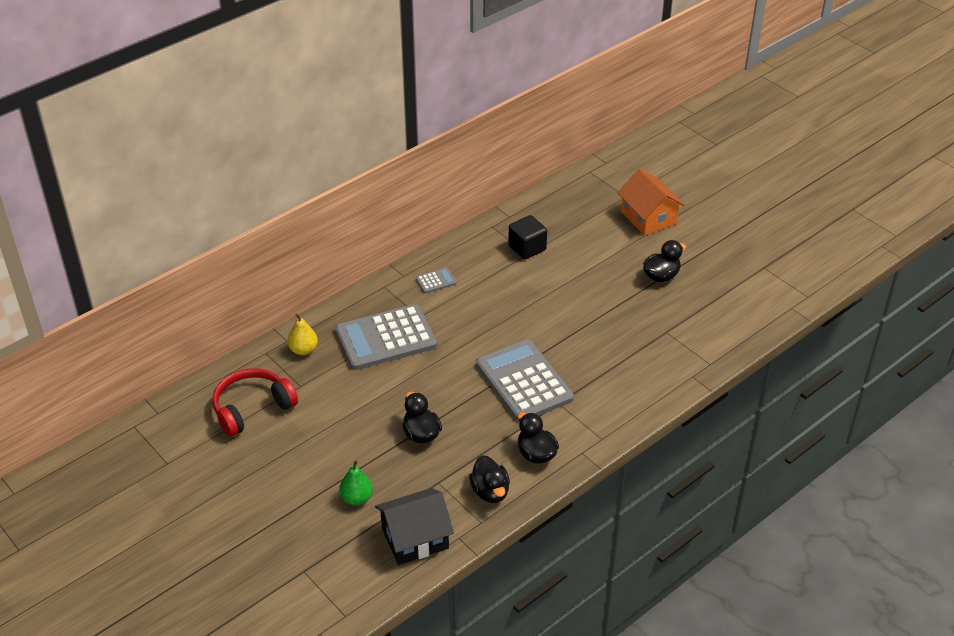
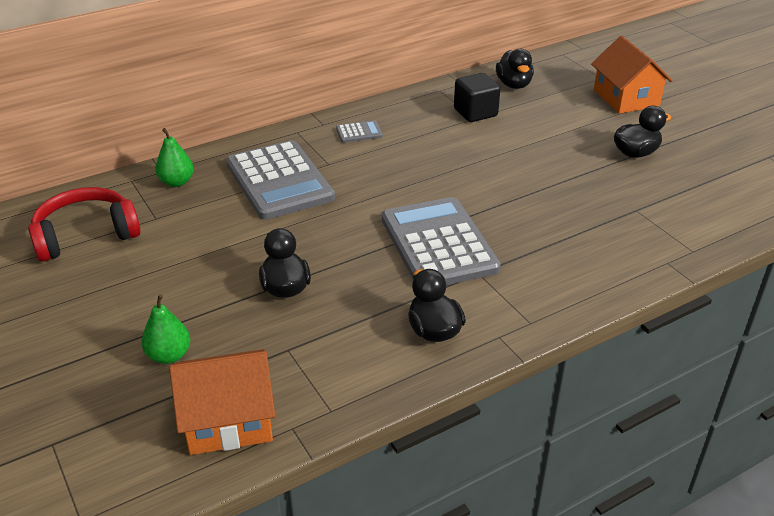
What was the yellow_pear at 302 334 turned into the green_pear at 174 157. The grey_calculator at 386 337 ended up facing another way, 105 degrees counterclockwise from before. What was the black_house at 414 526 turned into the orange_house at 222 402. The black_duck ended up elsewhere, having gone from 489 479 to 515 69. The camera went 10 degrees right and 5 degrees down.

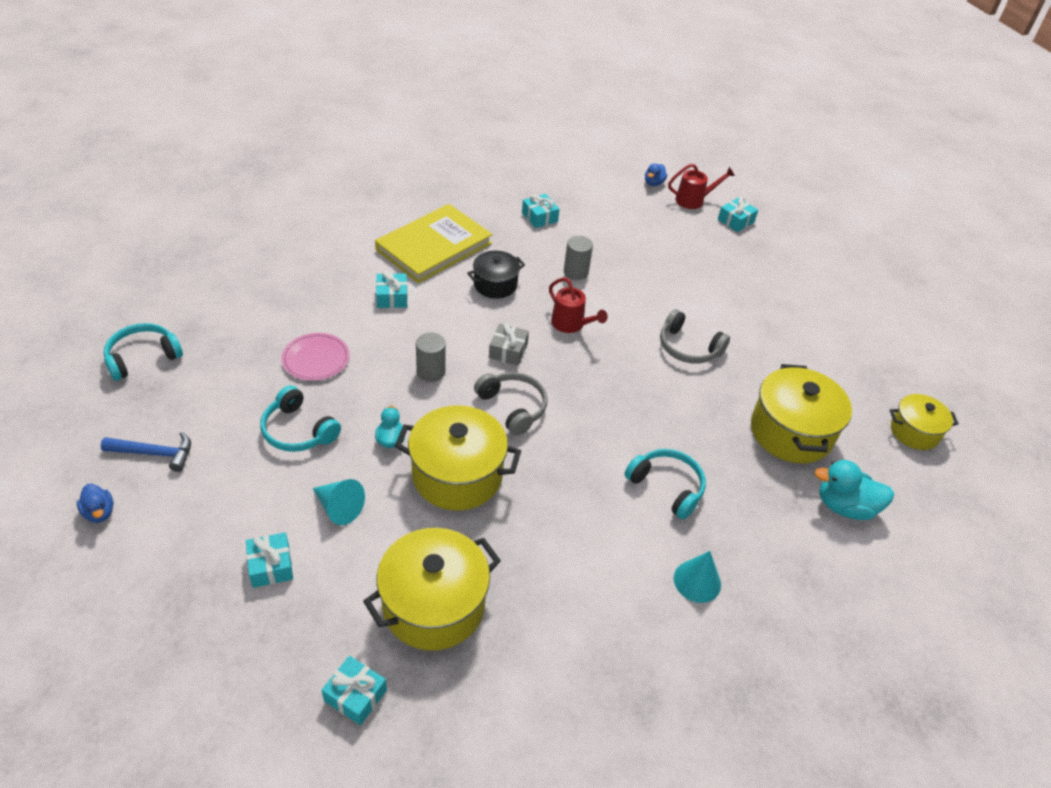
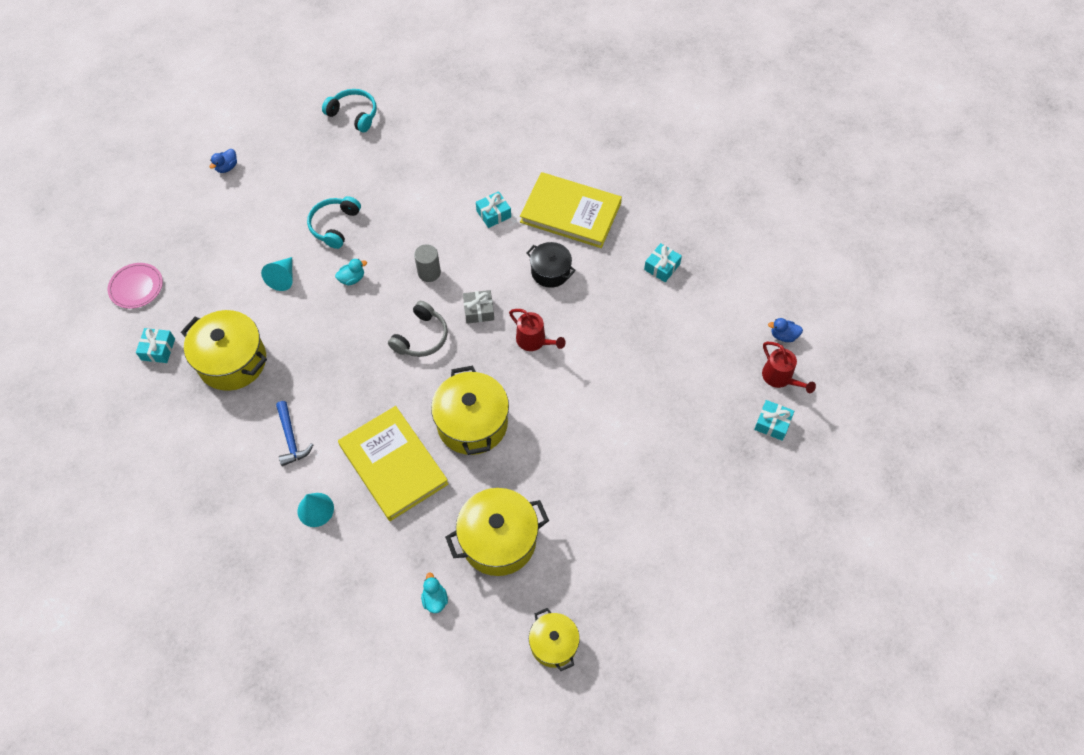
The blue_hammer ended up elsewhere, having gone from 146 452 to 294 433. The second view lost the turquoise_gift at 269 560. The pink_plate ended up elsewhere, having gone from 315 357 to 135 286. The yellow_pot ended up elsewhere, having gone from 458 458 to 470 410. The red_watering_can at 578 305 ended up facing another way, 75 degrees counterclockwise from before. The second view lost the grey_cylinder at 578 258. Where the turquoise_headphones stood at 665 484, the yellow_book came to stand at 393 463. The second view lost the grey_headphones at 695 336. The size of the turquoise_duck at 854 490 changed by a factor of 0.58. The camera went 70 degrees right and 15 degrees up.

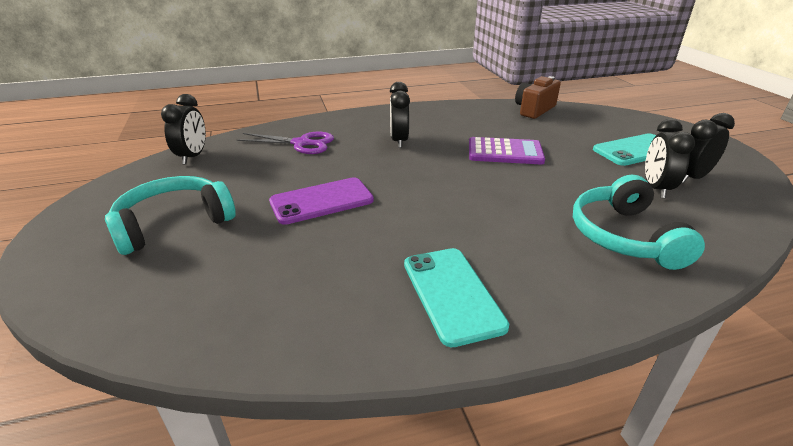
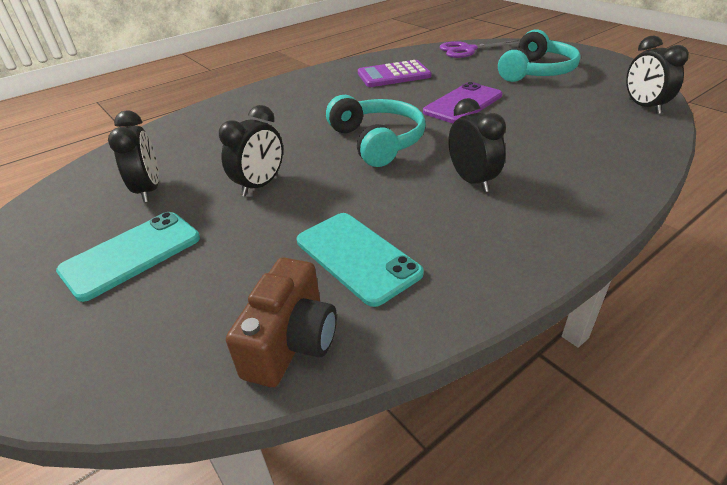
The purple_scissors ended up elsewhere, having gone from 285 143 to 479 49. The turquoise_phone ended up elsewhere, having gone from 456 297 to 360 260. The purple_calculator ended up elsewhere, having gone from 507 150 to 394 73. The turquoise_headphones ended up elsewhere, having gone from 639 222 to 376 131. The black_clock ended up elsewhere, having gone from 708 148 to 251 150. The camera went 160 degrees right and 5 degrees up.

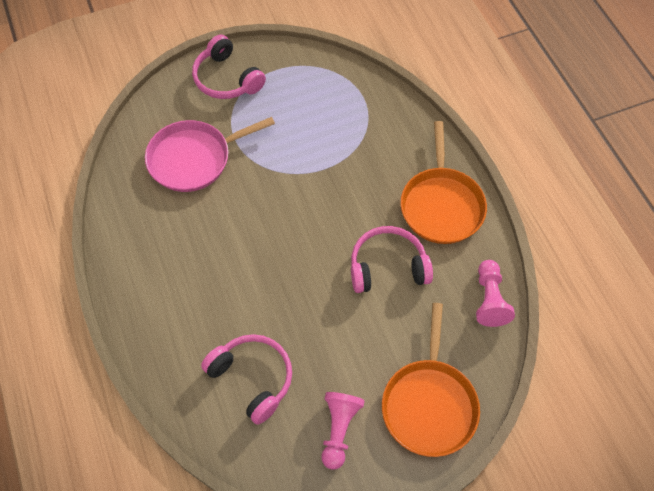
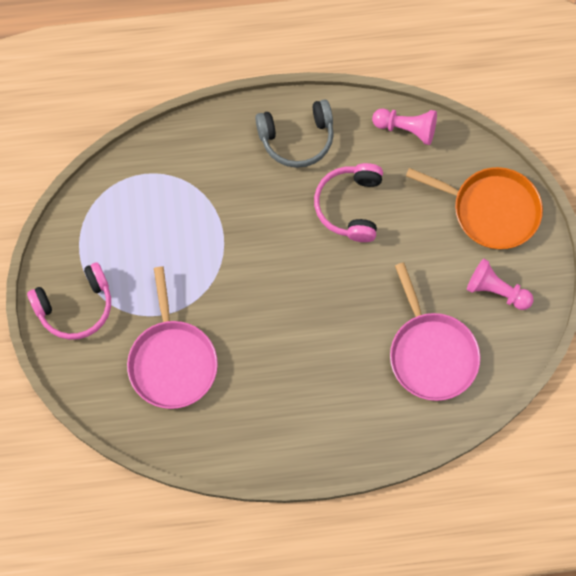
Where the pink_headphones stood at 246 379, the pink_pan came to stand at 435 331. Where the orange_pan stood at 443 182, the grey_headphones came to stand at 294 133. The camera went 75 degrees left and 10 degrees up.

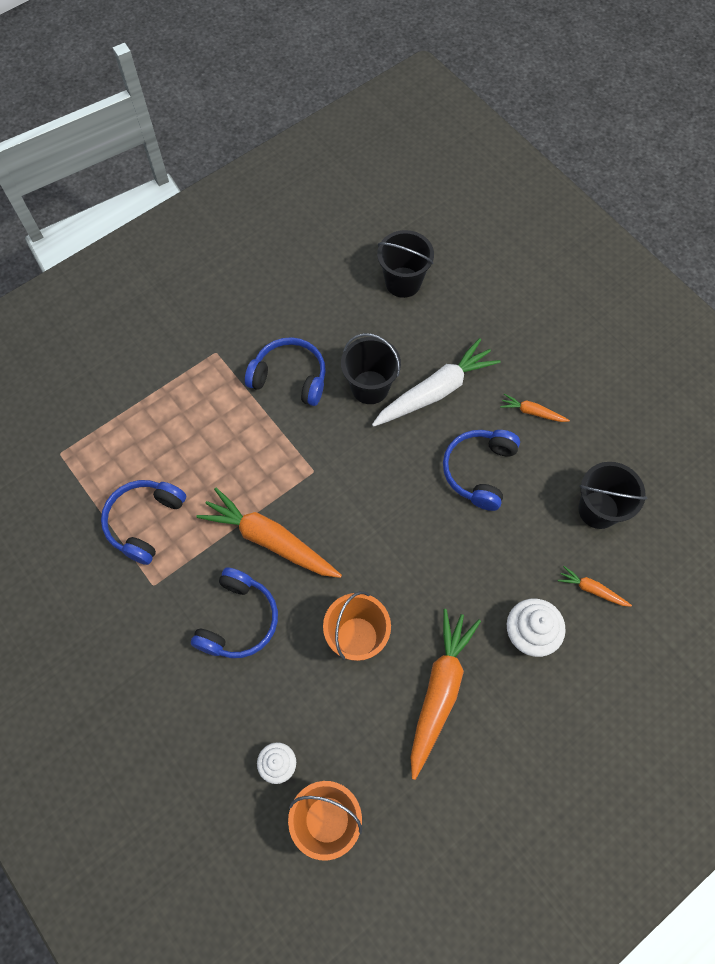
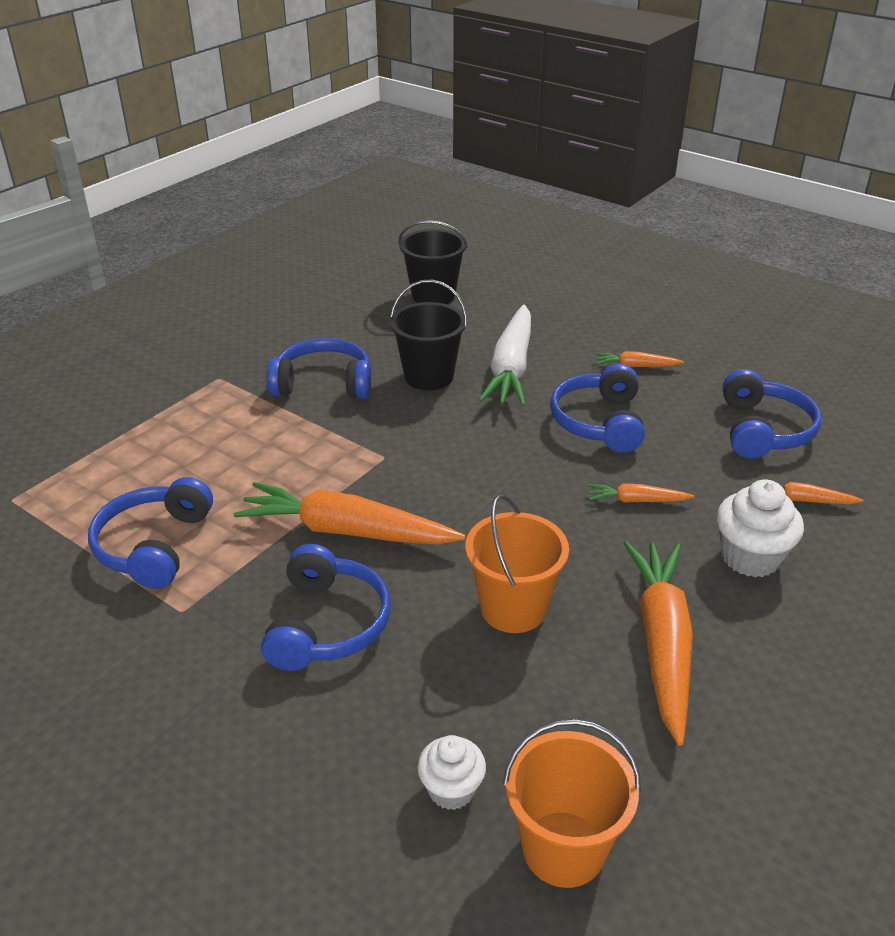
The white_carrot at 436 382 ended up facing another way, 150 degrees clockwise from before. Where the black_bucket stood at 612 495, the blue_headphones came to stand at 771 413. The second view gained the orange_carrot at 641 493. The camera went 15 degrees left and 30 degrees down.

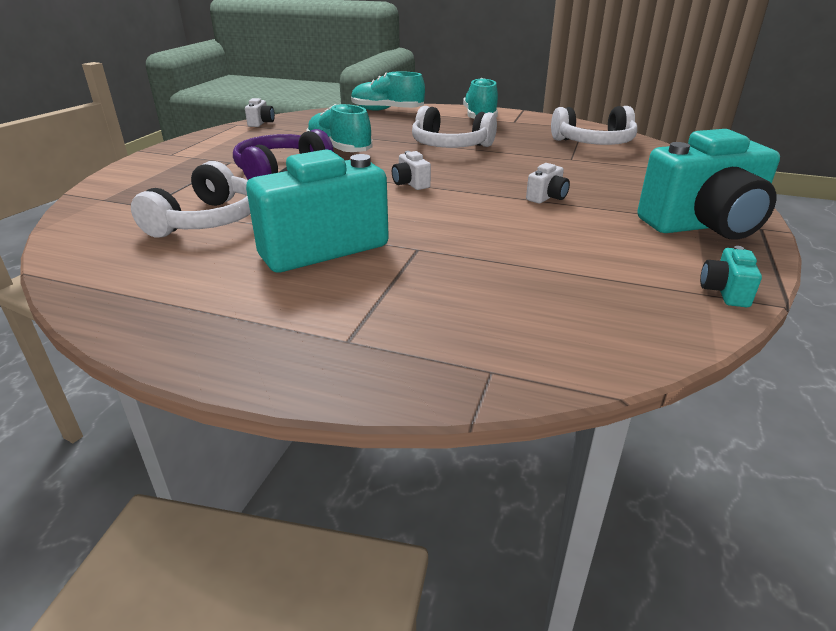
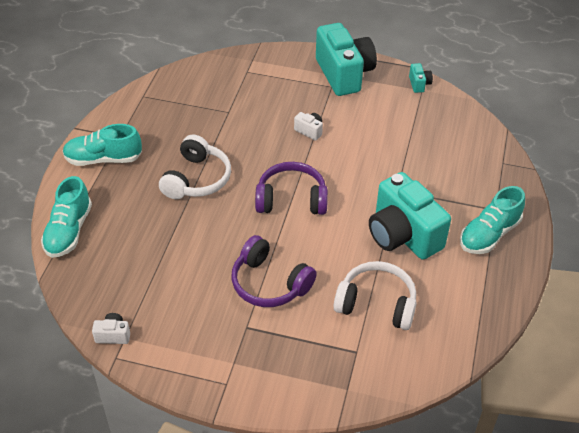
The turquoise_shoe ended up elsewhere, having gone from 339 128 to 492 220. Where the white_camera stood at 411 170, the purple_headphones came to stand at 291 188. The second view lost the white_headphones at 594 125. The turquoise_camera at 731 276 ended up facing another way, 105 degrees counterclockwise from before. The camera went 95 degrees left and 15 degrees up.

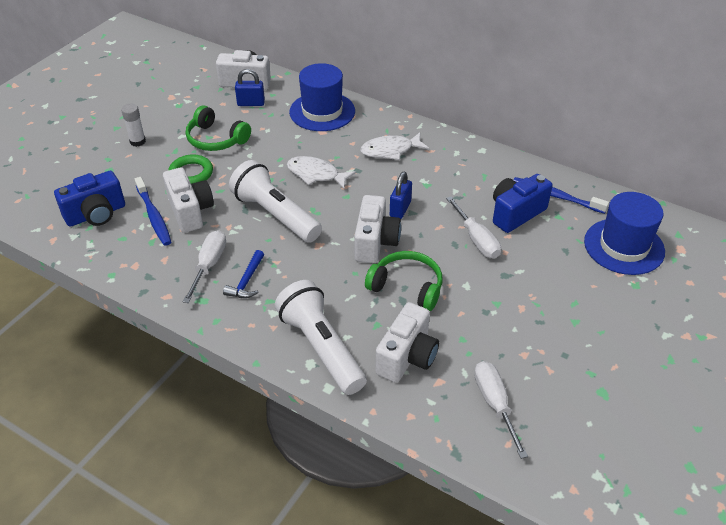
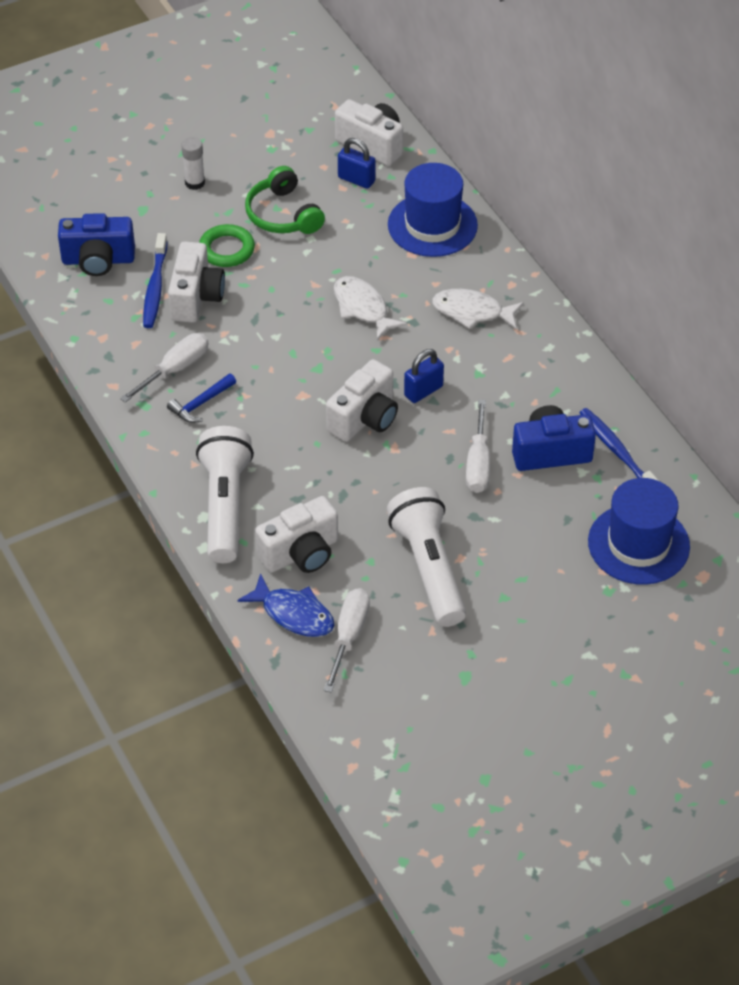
The white_flashlight ended up elsewhere, having gone from 275 201 to 426 557. The second view lost the green_headphones at 403 281. The second view gained the blue_fish at 285 605. The camera went 30 degrees right and 5 degrees up.

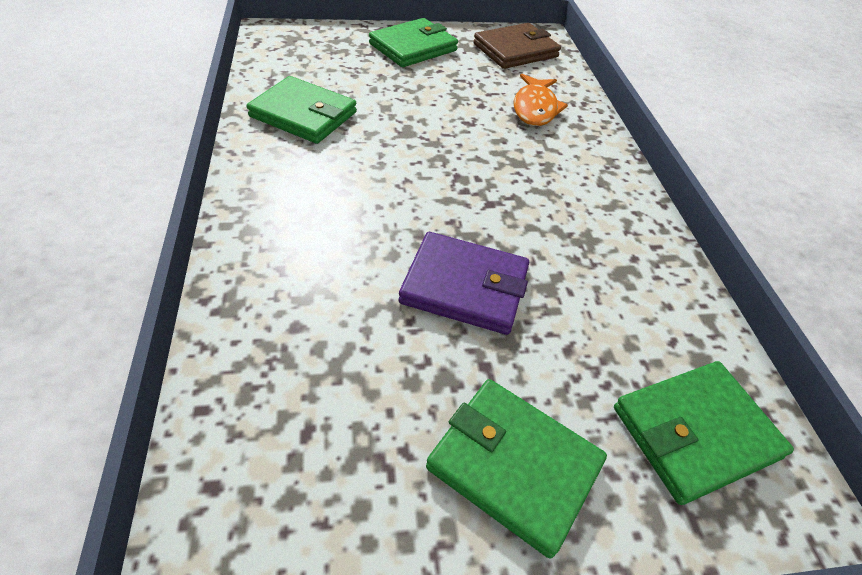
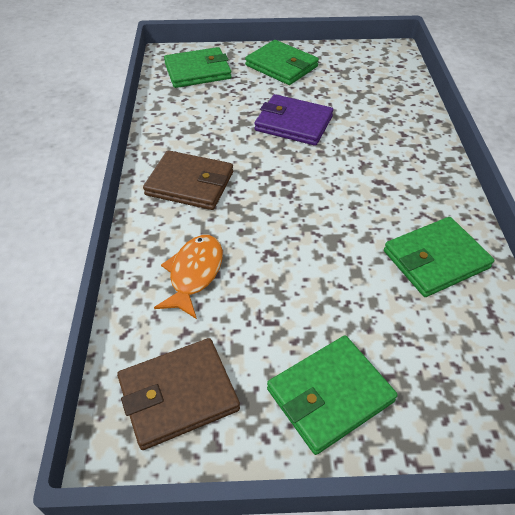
The green_wallet at 302 110 ended up facing another way, 60 degrees counterclockwise from before. The second view gained the brown_wallet at 188 180. The camera went 170 degrees left and 0 degrees up.

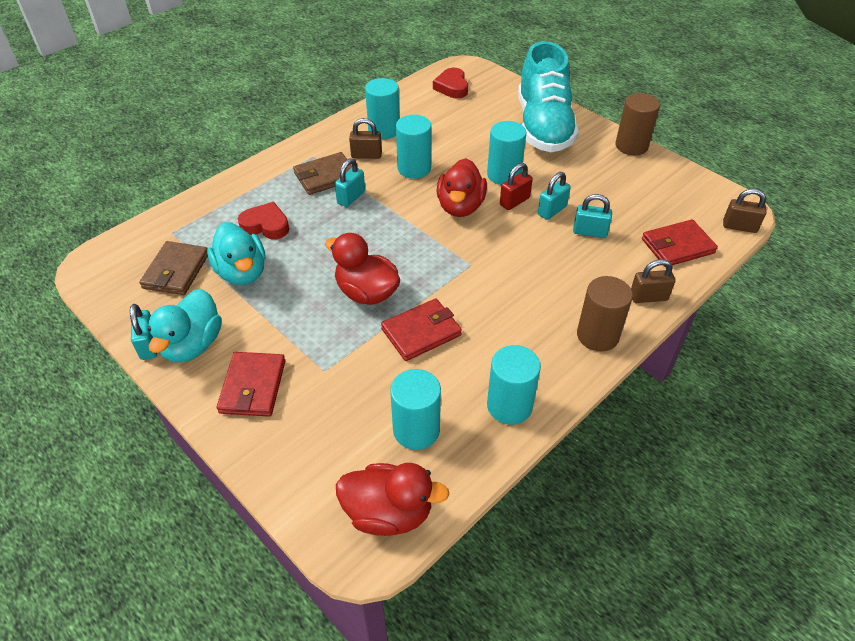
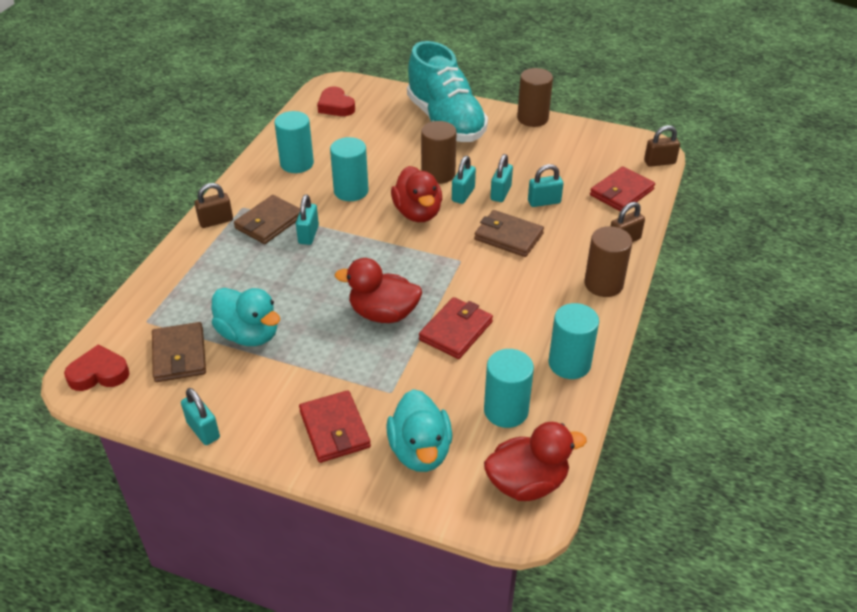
The turquoise_duck ended up elsewhere, having gone from 185 325 to 419 430. The red_heart ended up elsewhere, having gone from 263 220 to 97 367. The brown_padlock ended up elsewhere, having gone from 365 138 to 214 205. What was the turquoise_cylinder at 507 153 turned into the brown_cylinder at 438 152. What was the red_padlock at 516 186 turned into the turquoise_padlock at 464 180. The second view gained the brown_wallet at 509 233. The camera went 25 degrees left and 5 degrees down.

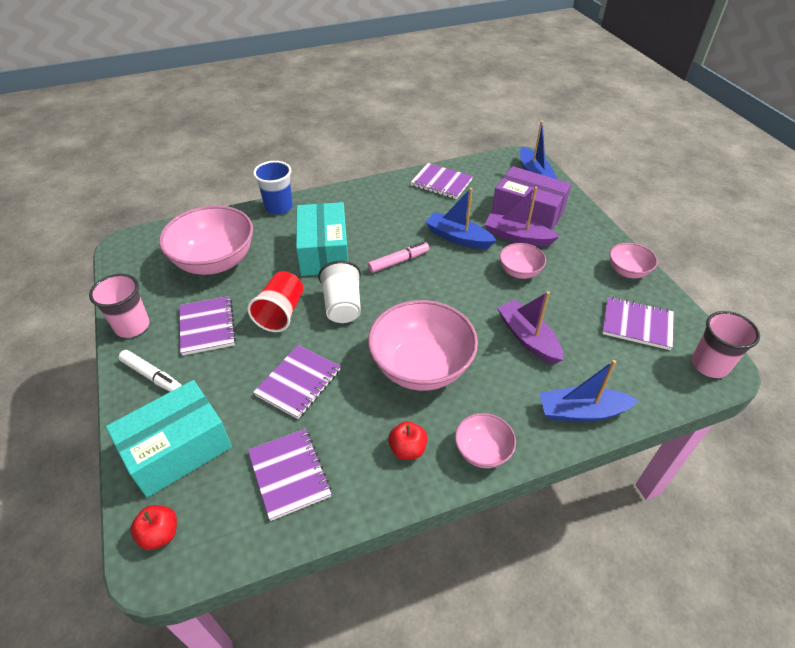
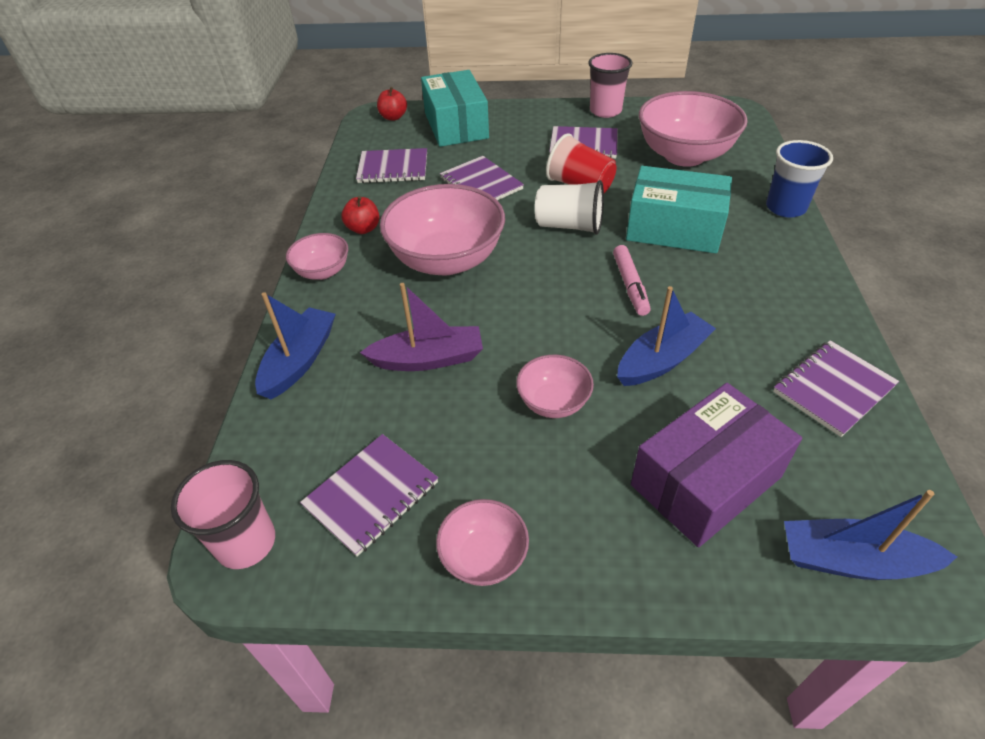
The second view lost the white_marker at 150 371. The second view lost the purple_boat at 521 216. The camera went 115 degrees right and 0 degrees up.

